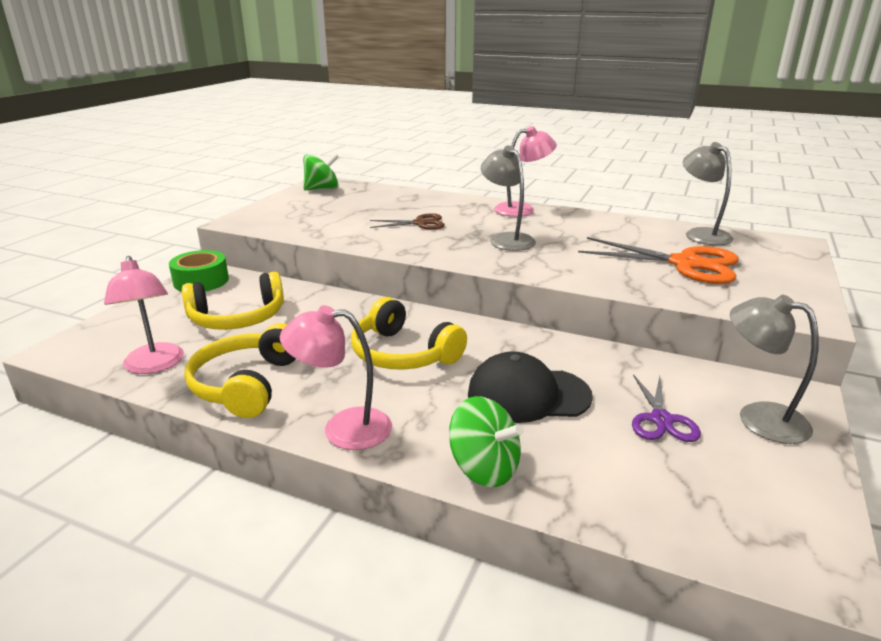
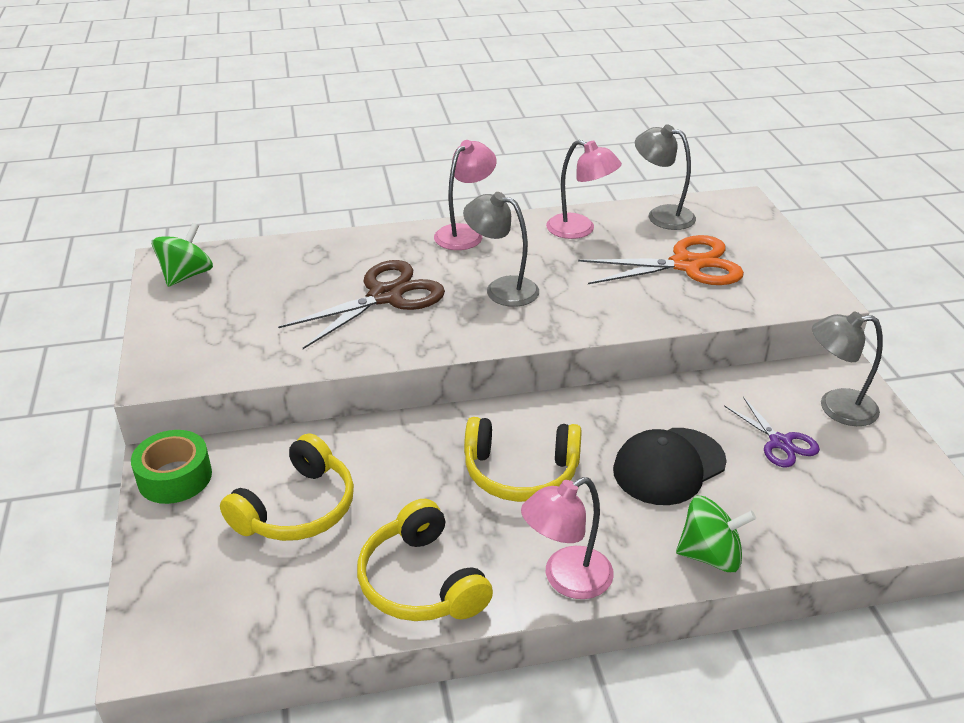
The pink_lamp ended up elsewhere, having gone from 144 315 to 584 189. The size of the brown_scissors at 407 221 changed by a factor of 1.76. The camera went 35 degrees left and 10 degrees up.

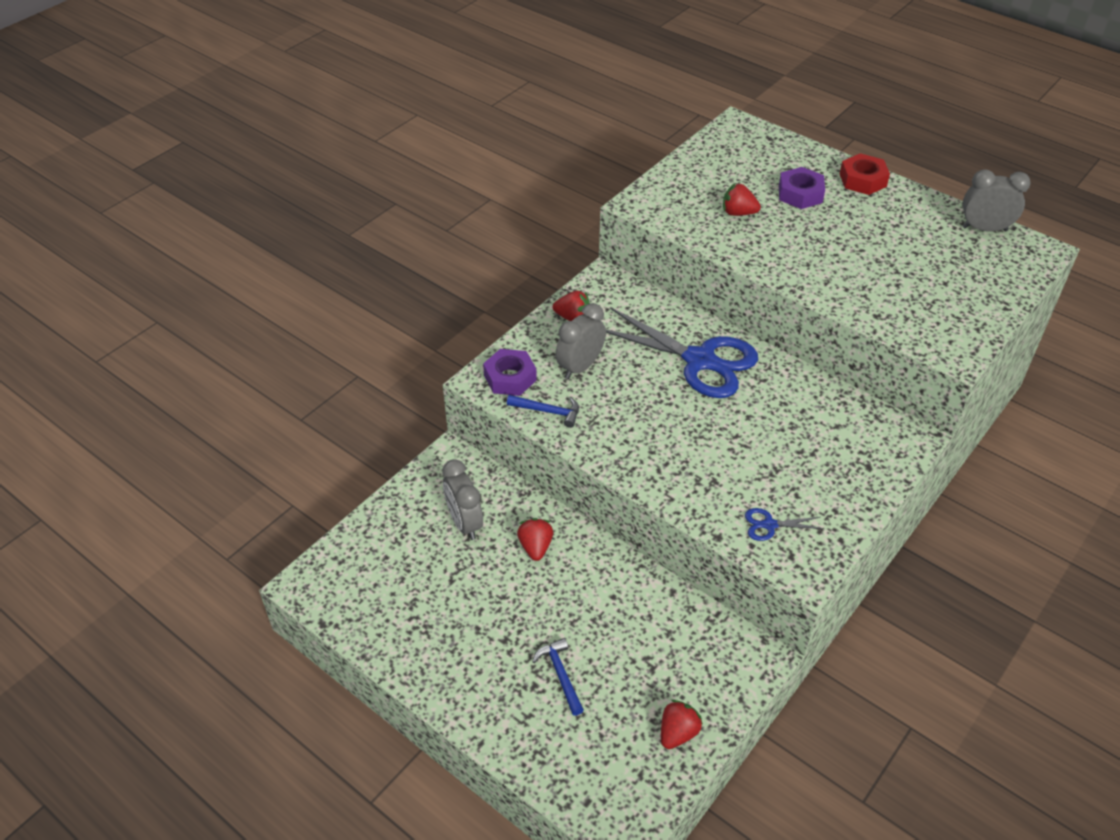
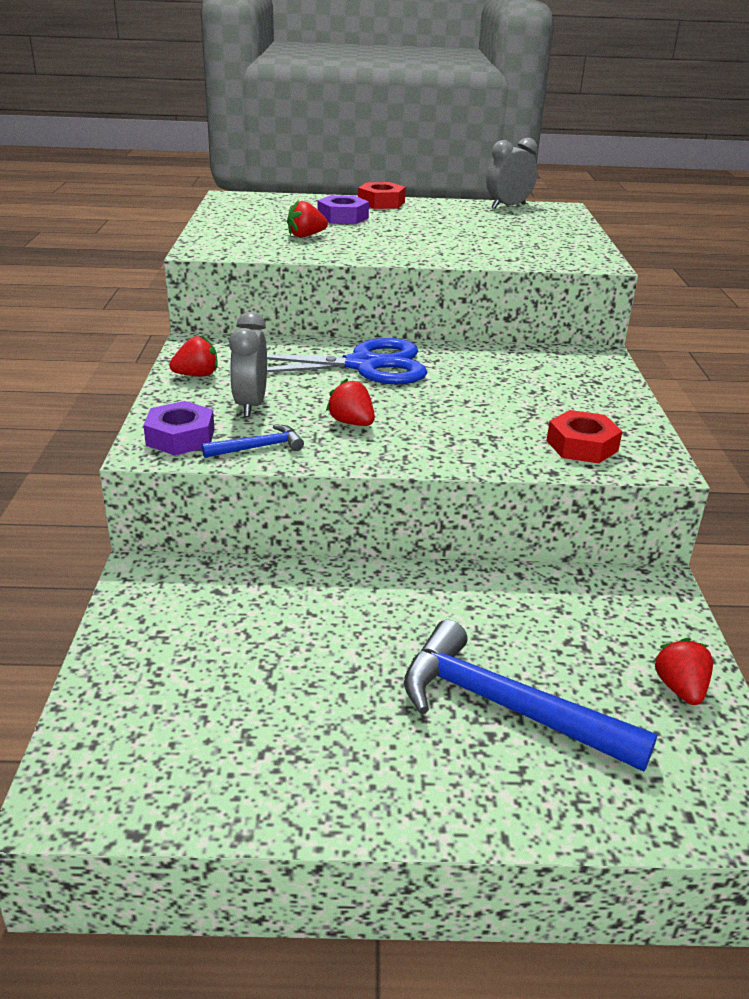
The second view lost the grey_clock at 462 499. The red_strawberry ended up elsewhere, having gone from 535 539 to 350 402. The size of the blue_hammer at 558 677 changed by a factor of 2.09. Where the blue_scissors stood at 784 524, the red_nut came to stand at 585 436. The camera went 40 degrees left and 15 degrees down.

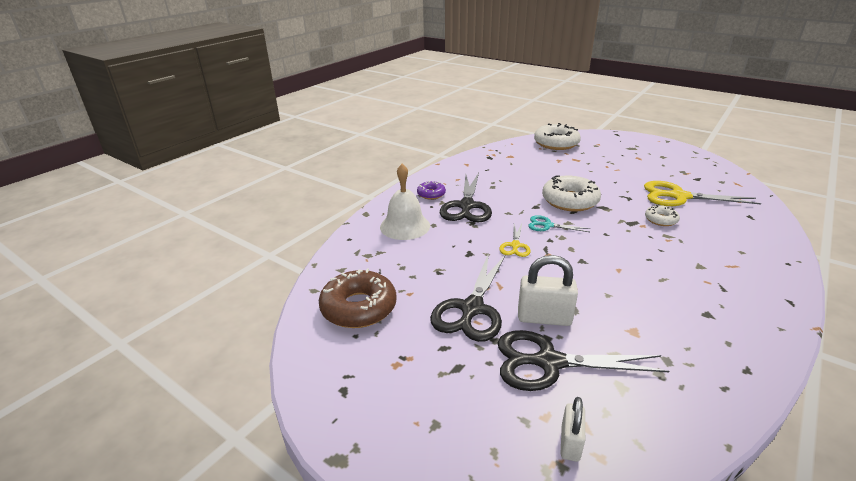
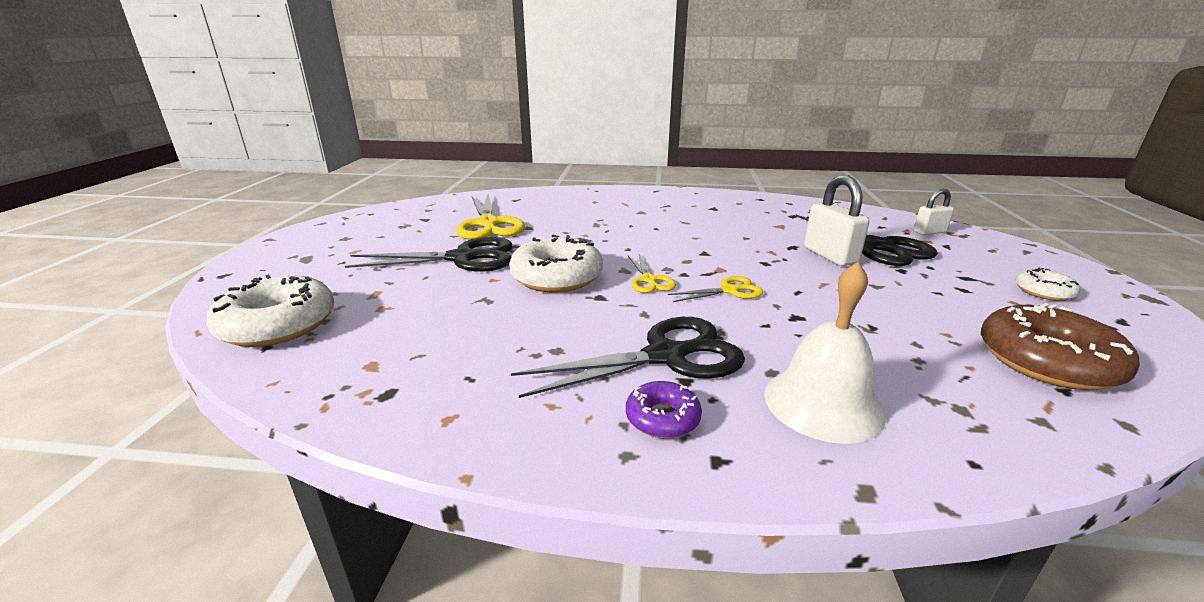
The black_scissors ended up elsewhere, having gone from 468 297 to 428 254. What was the turquoise_scissors at 559 223 turned into the yellow_scissors at 652 273. The white_donut ended up elsewhere, having gone from 662 215 to 1048 284. The camera went 120 degrees left and 5 degrees down.

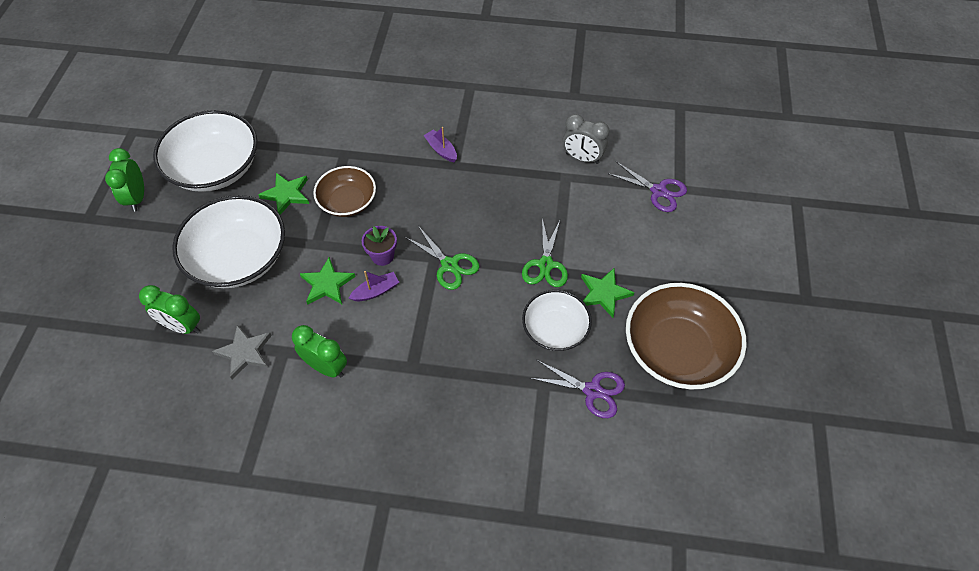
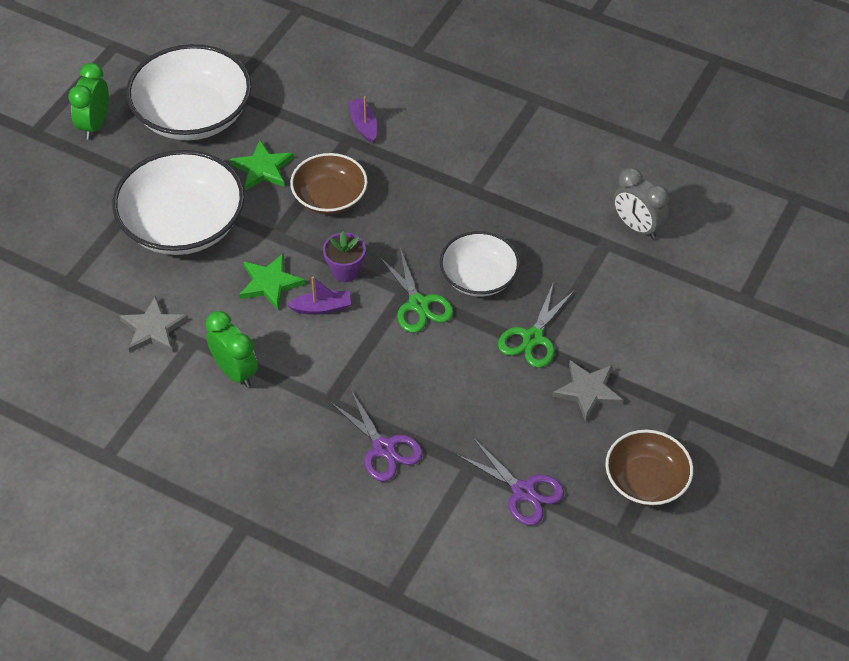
The second view lost the green_clock at 169 309. The purple_boat ended up elsewhere, having gone from 440 144 to 362 119. The white_bowl ended up elsewhere, having gone from 557 320 to 480 264. What was the green_star at 608 293 turned into the grey_star at 587 391. The purple_scissors ended up elsewhere, having gone from 647 187 to 376 436. The size of the brown_bowl at 686 336 changed by a factor of 0.60. The camera went 20 degrees right and 5 degrees down.

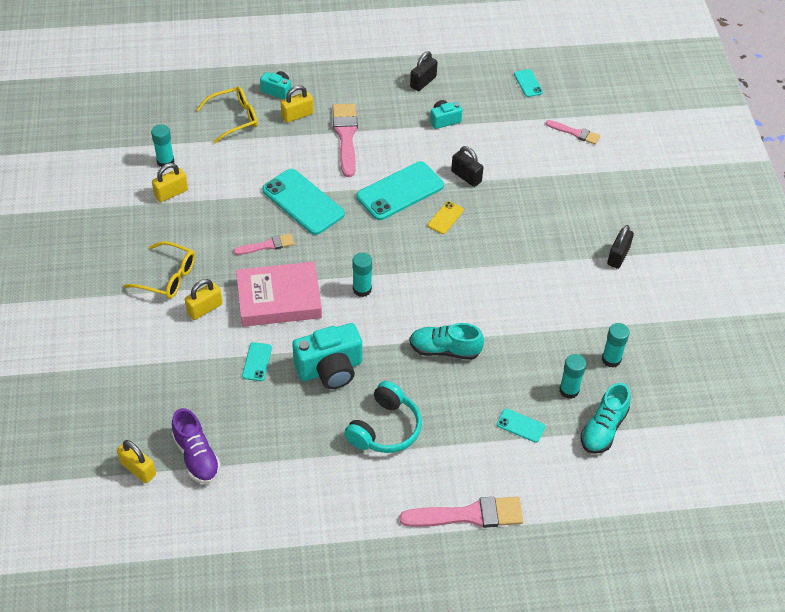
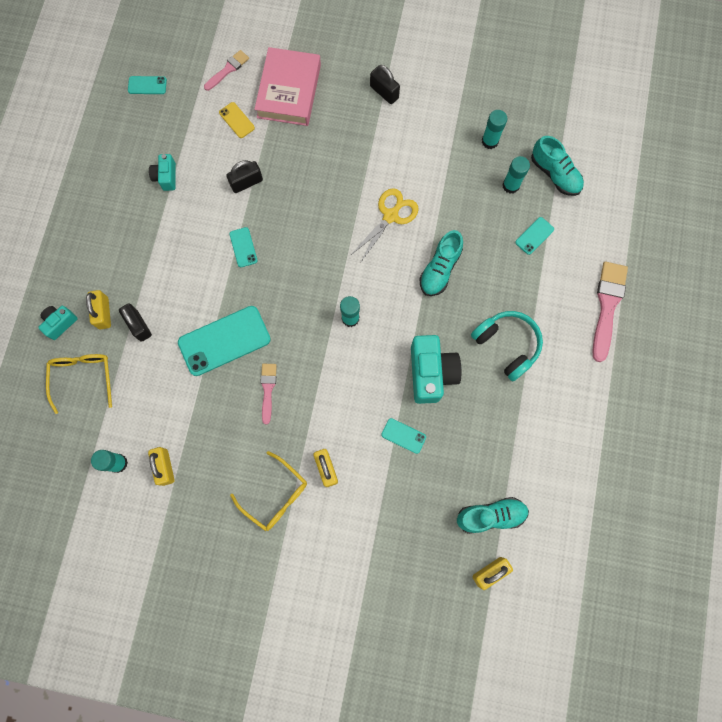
The yellow_glasses at 159 270 ended up facing another way, 90 degrees clockwise from before. What was the purple_shoe at 196 446 turned into the turquoise_shoe at 493 515. The pink_book ended up elsewhere, having gone from 279 294 to 287 86. The second view lost the pink_brush at 345 140. The size of the turquoise_phone at 400 190 changed by a factor of 0.47. The black_padlock ended up elsewhere, having gone from 423 71 to 135 322. The yellow_phone ended up elsewhere, having gone from 446 217 to 237 120. The second view gained the yellow_scissors at 384 225. The camera went 70 degrees left and 25 degrees up.

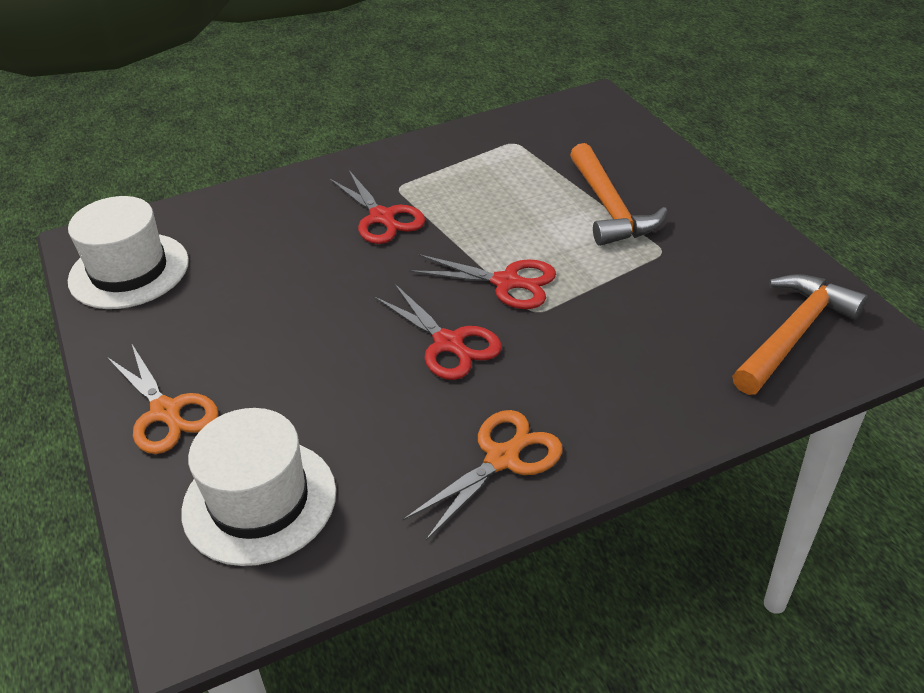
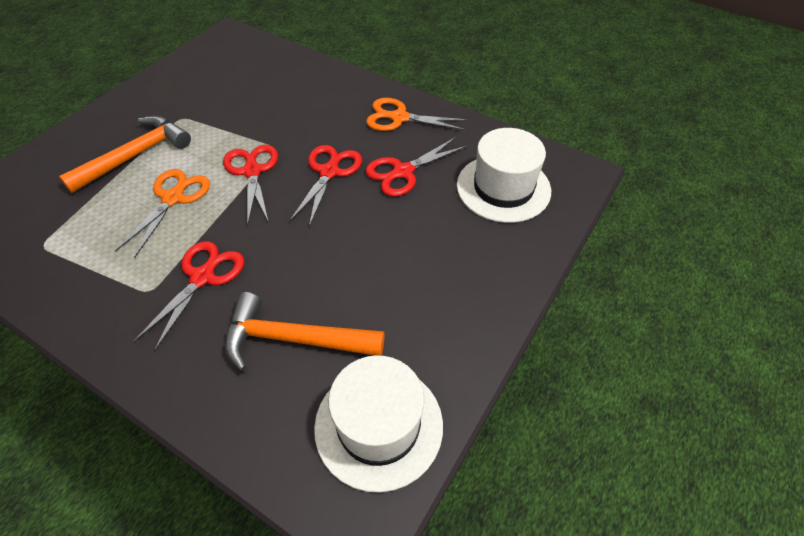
The orange_scissors ended up elsewhere, having gone from 162 399 to 162 213. The orange_hammer ended up elsewhere, having gone from 799 334 to 305 331. The second view gained the red_scissors at 416 167. The camera went 125 degrees left and 10 degrees up.

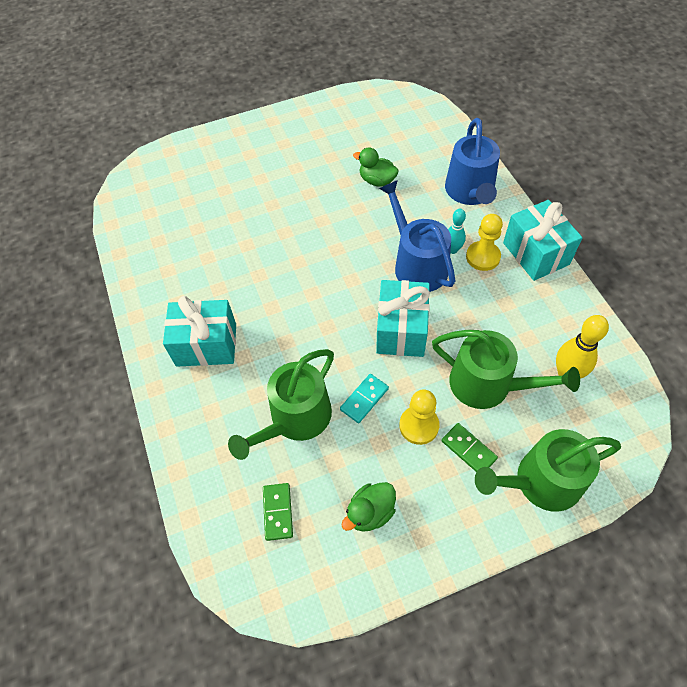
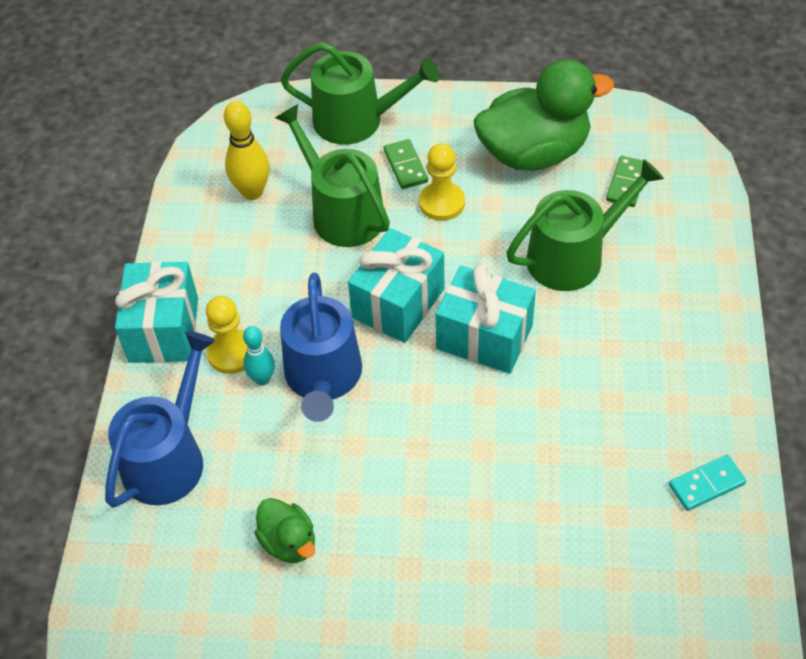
The turquoise_gift ended up elsewhere, having gone from 199 331 to 486 319. The turquoise_domino ended up elsewhere, having gone from 364 398 to 707 483. The size of the green_duck at 368 507 changed by a factor of 2.05. The camera went 155 degrees left and 5 degrees down.

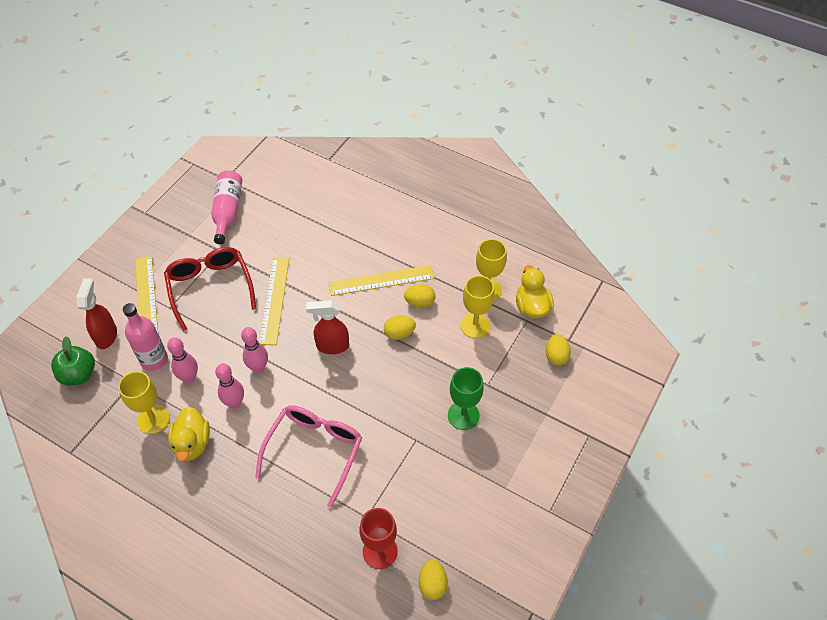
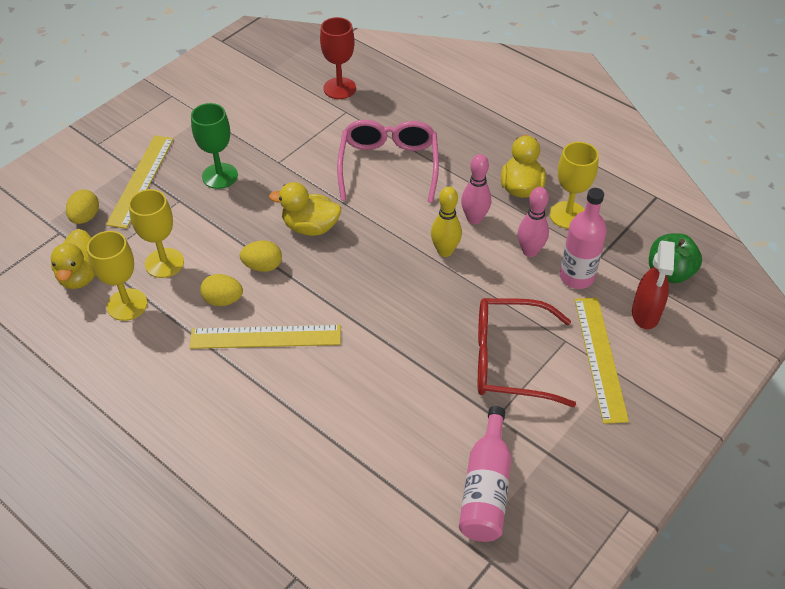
The red_glasses at 210 289 ended up facing another way, 105 degrees clockwise from before. What was the pink_bowling_pin at 254 350 turned into the yellow_bowling_pin at 446 222. The pink_glasses at 308 456 ended up facing another way, 150 degrees clockwise from before. The yellow_ruler ended up elsewhere, having gone from 274 301 to 140 182. The second view lost the red_spray_bottle at 327 327. The second view lost the yellow_egg at 433 580. The second view gained the yellow_duck at 305 209. The camera went 170 degrees left and 5 degrees down.

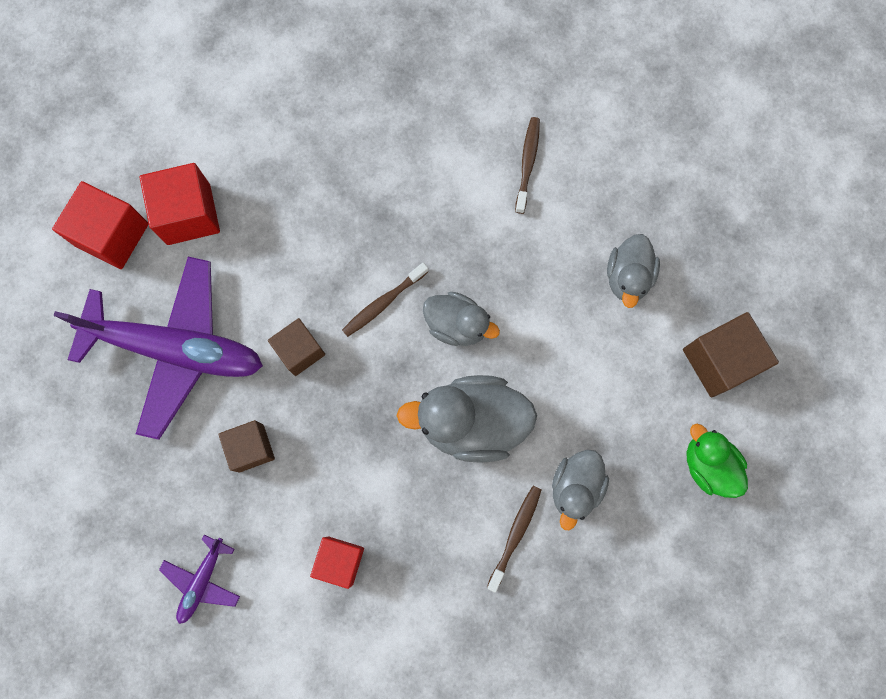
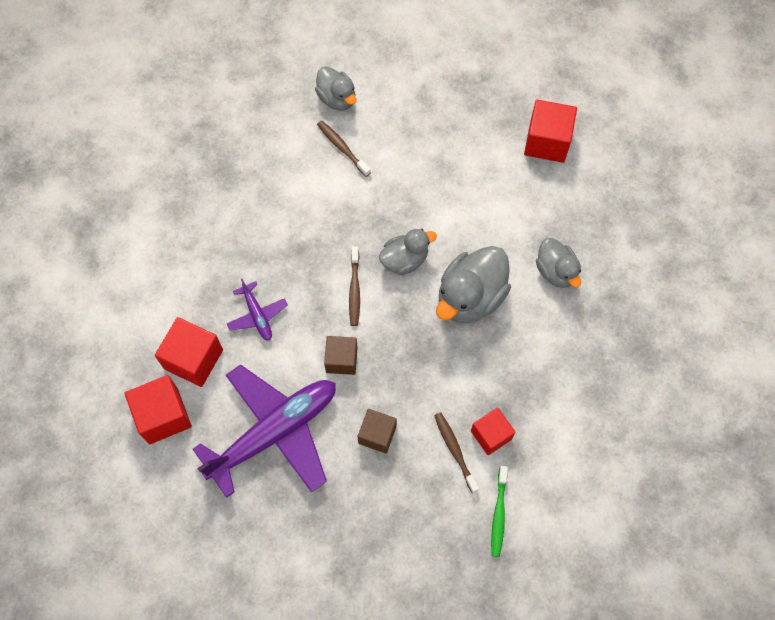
The purple_plane ended up elsewhere, having gone from 199 579 to 257 310. The brown_toothbrush ended up elsewhere, having gone from 514 539 to 456 452. The grey_duck ended up elsewhere, having gone from 633 271 to 335 88. What was the brown_cube at 731 354 turned into the red_cube at 550 131. The second view lost the green_duck at 717 461. The second view gained the green_toothbrush at 499 511. The camera went 50 degrees left and 10 degrees down.

